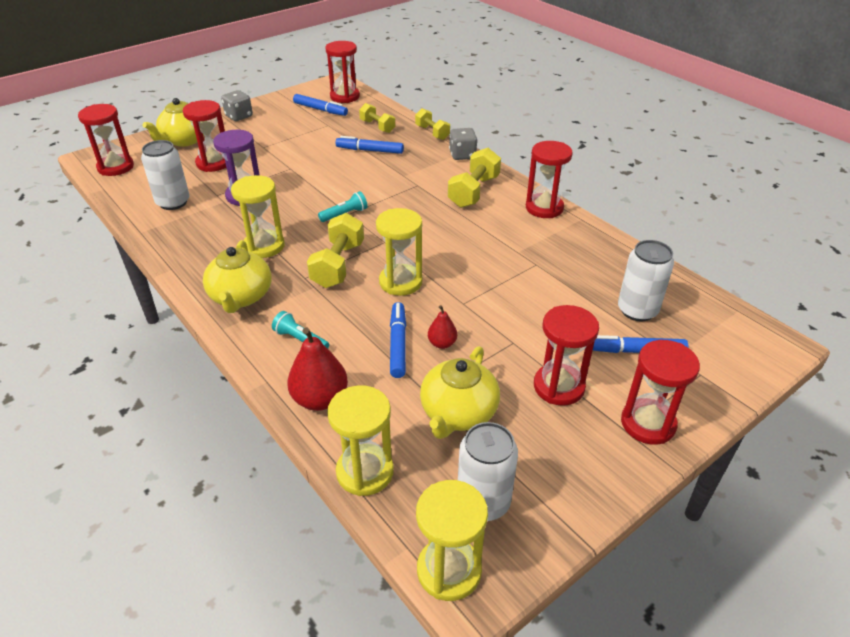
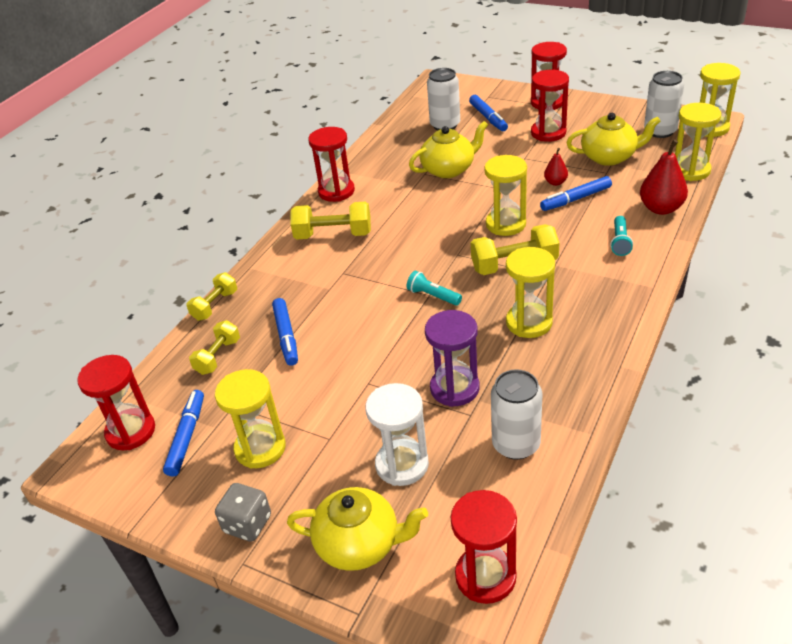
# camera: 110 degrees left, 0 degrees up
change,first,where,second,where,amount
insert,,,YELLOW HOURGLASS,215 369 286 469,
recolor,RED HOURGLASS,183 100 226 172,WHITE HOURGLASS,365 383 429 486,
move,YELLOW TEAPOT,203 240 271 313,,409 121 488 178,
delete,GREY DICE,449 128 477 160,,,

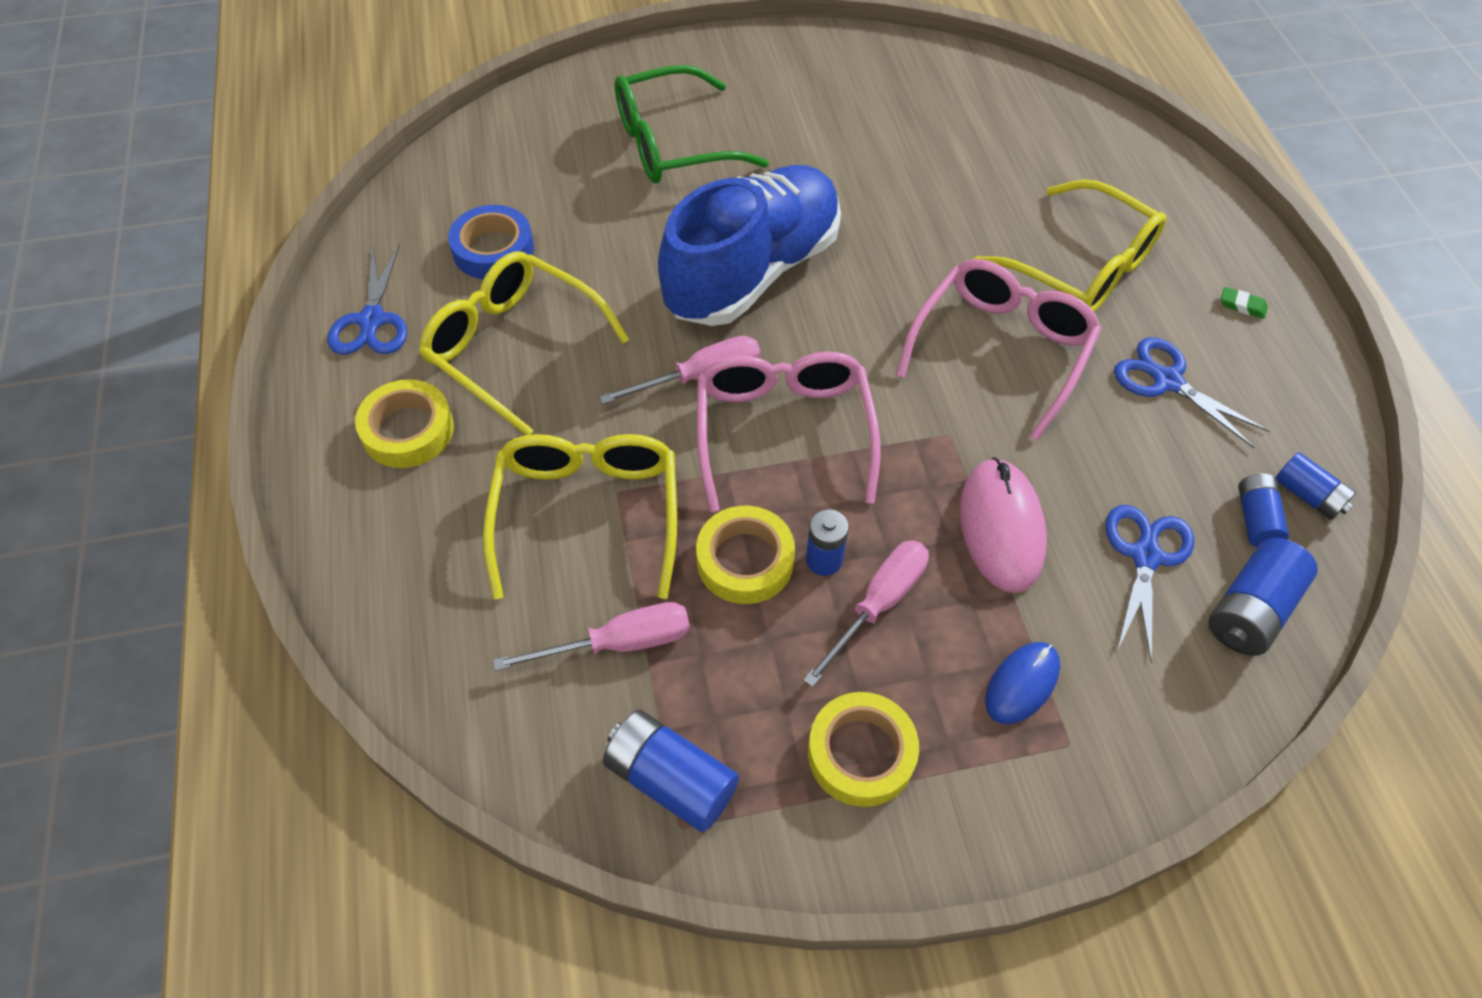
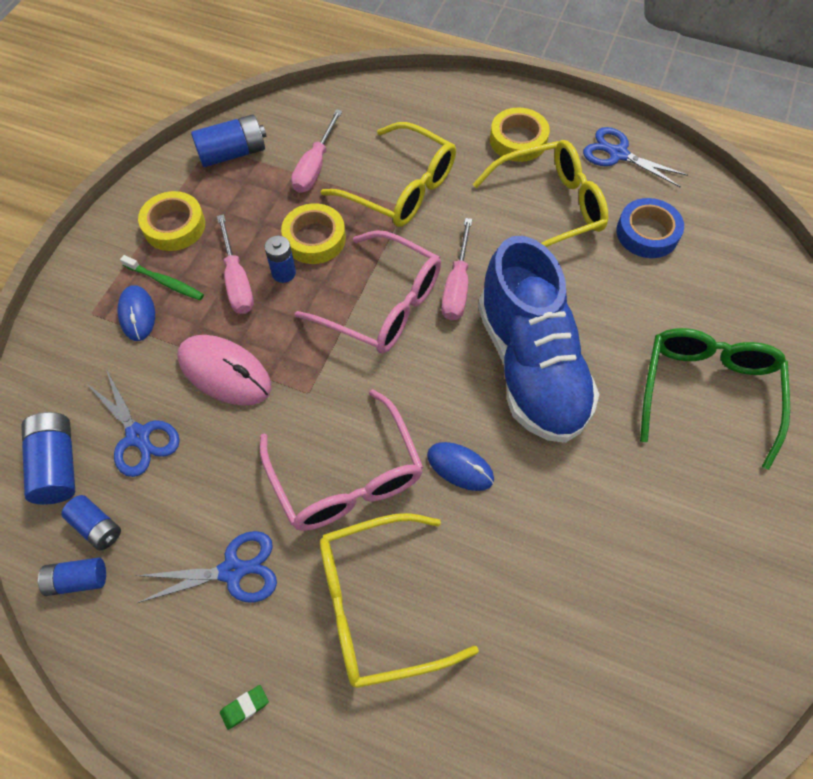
# camera: 125 degrees right, 5 degrees up
change,first,where,second,where,amount
insert,,,GREEN TOOTHBRUSH,120 255 204 300,
insert,,,BLUE MOUSE,427 442 494 491,

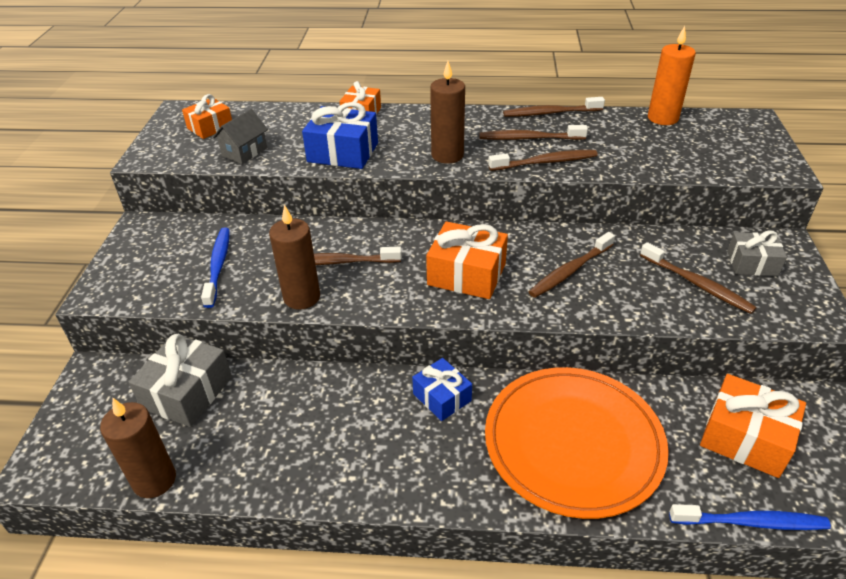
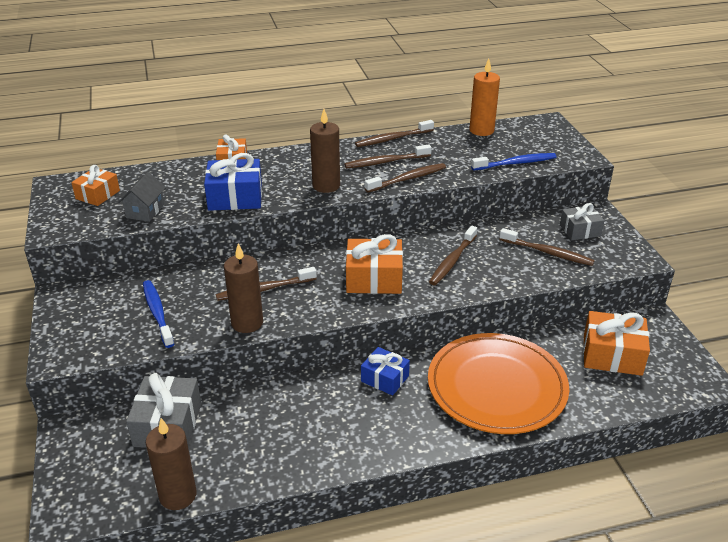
# camera: 20 degrees left, 5 degrees down
change,first,where,second,where,amount
move,BLUE TOOTHBRUSH,669 504 831 530,,471 153 557 170,

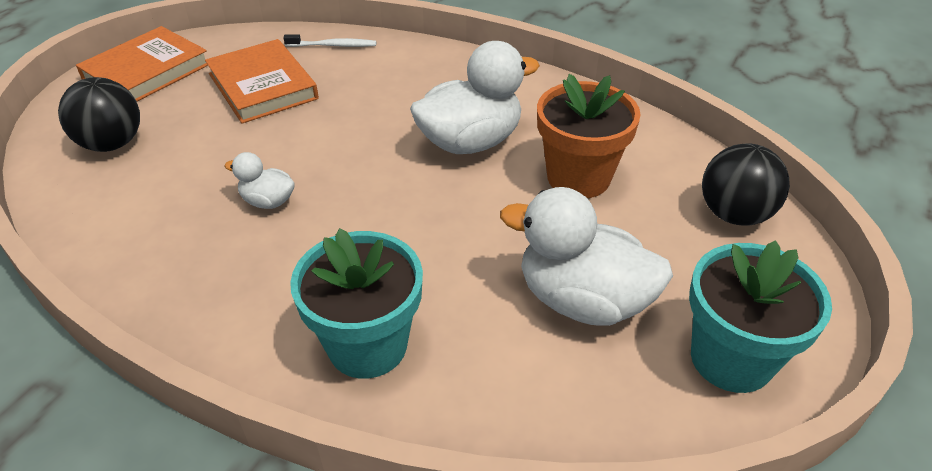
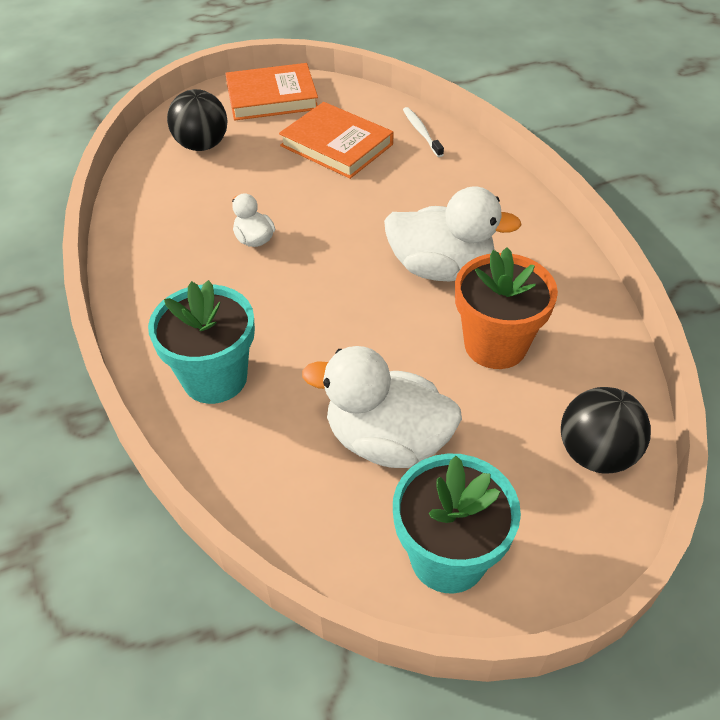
# camera: 40 degrees right, 5 degrees up
change,first,where,second,where,amount
rotate,ORANGE BOOK,205 39 319 124,,279 102 394 179,60 degrees counterclockwise
rotate,WHITE DUCK,500 187 673 326,,302 346 462 468,45 degrees counterclockwise
rotate,WHITE TOOTHBRUSH,283 34 376 47,,403 107 444 157,150 degrees counterclockwise

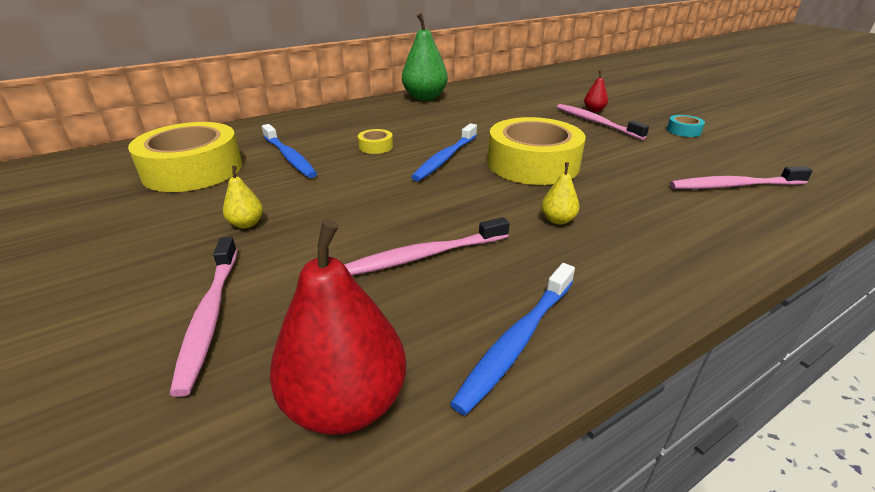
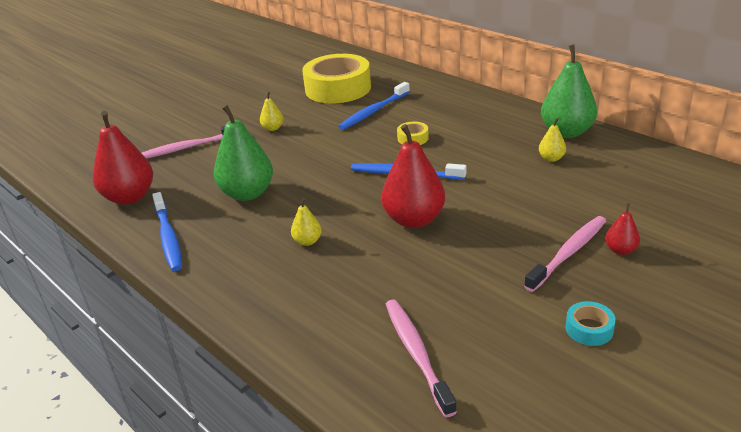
# camera: 80 degrees right, 0 degrees up
change,first,where,second,where,amount
rotate,BLUE TOOTHBRUSH,450 263 575 415,,152 192 182 271,135 degrees counterclockwise
replace,PINK TOOTHBRUSH,344 217 510 275,GREEN PEAR,214 104 273 201,
replace,YELLOW TAPE,488 117 586 185,RED PEAR,381 124 445 228,
insert,,,YELLOW PEAR,539 118 566 162,

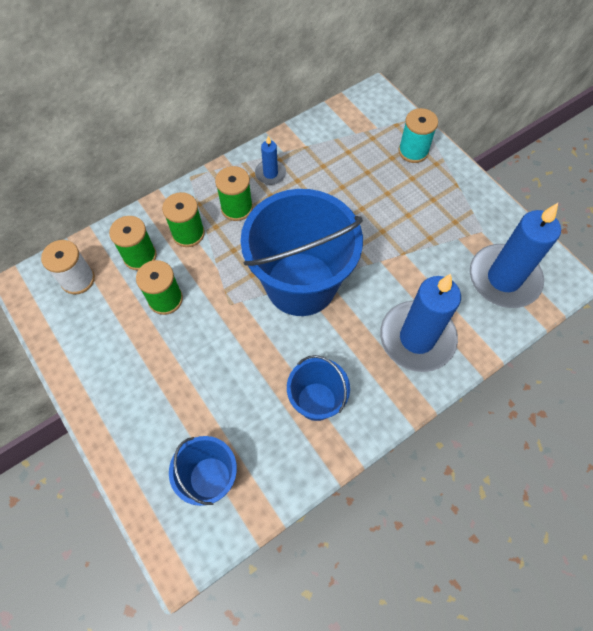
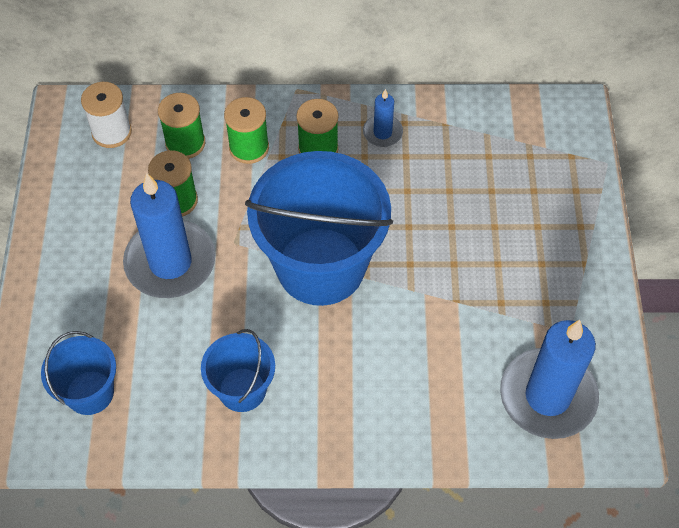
# camera: 35 degrees right, 5 degrees down
change,first,where,second,where,amount
move,BLUE CANDLE,380 274 461 372,,123 173 215 298,
delete,TURQUOISE SPOOL,398 108 438 163,,,

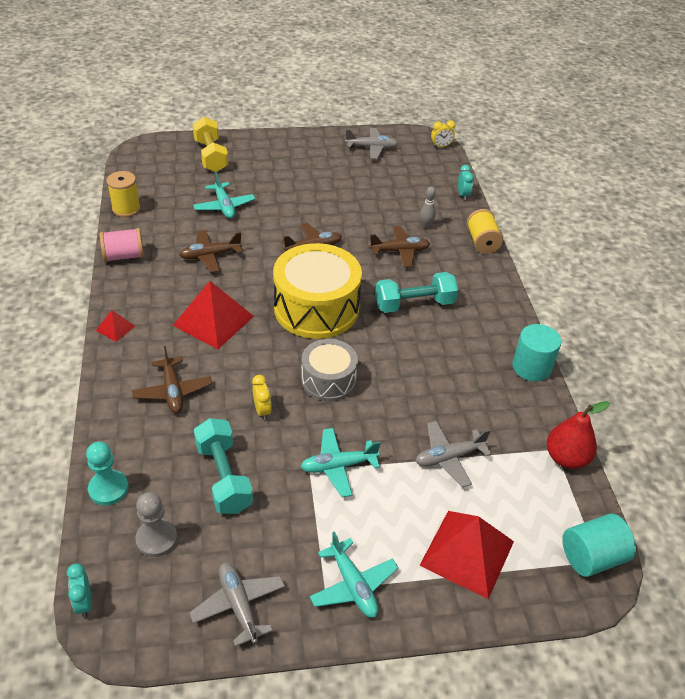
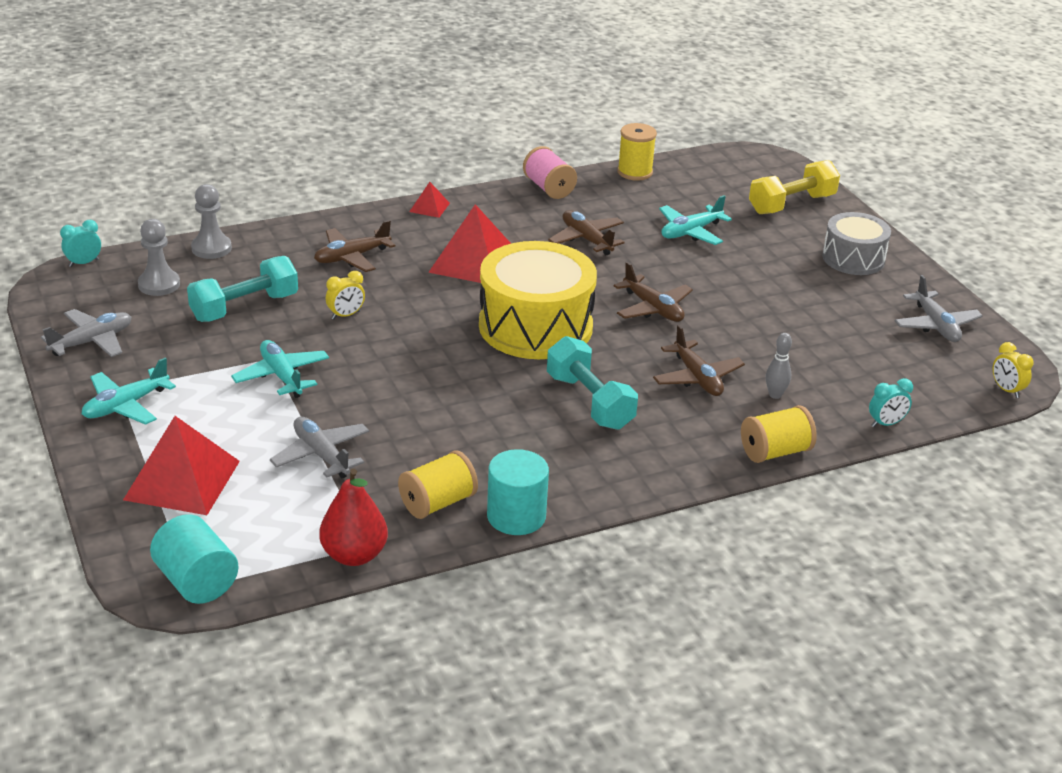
# camera: 75 degrees right, 10 degrees down
change,first,where,second,where,amount
recolor,TURQUOISE PAWN,86 442 129 505,GREY PAWN,191 184 232 259,
insert,,,YELLOW SPOOL,398 450 478 519,
move,GREY DRUM,301 339 358 401,,822 212 891 275,

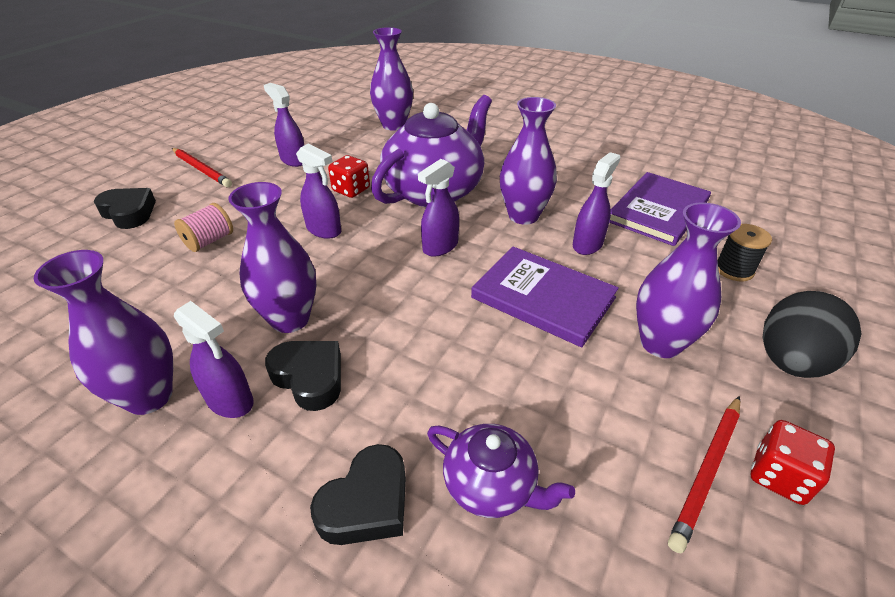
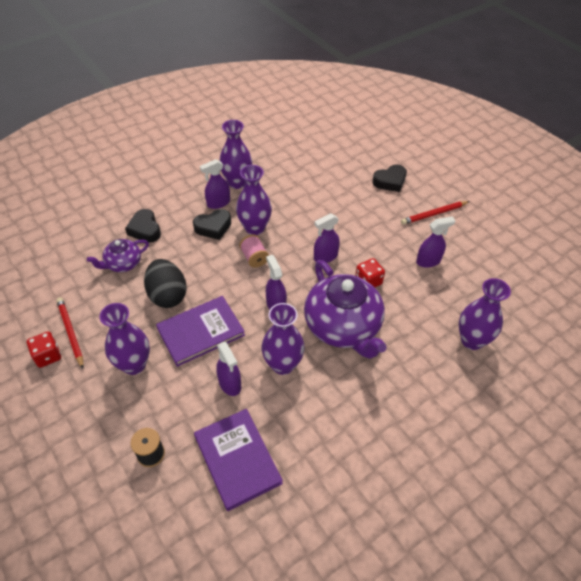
# camera: 115 degrees right, 10 degrees up
change,first,where,second,where,amount
move,BLACK EGG,763 291 862 378,,144 259 187 308,
move,PINK SPOOL,174 203 233 252,,239 234 269 268,

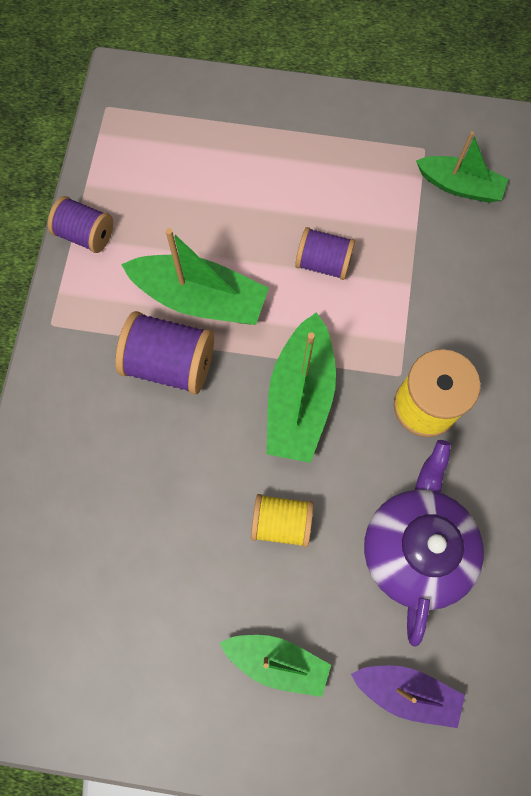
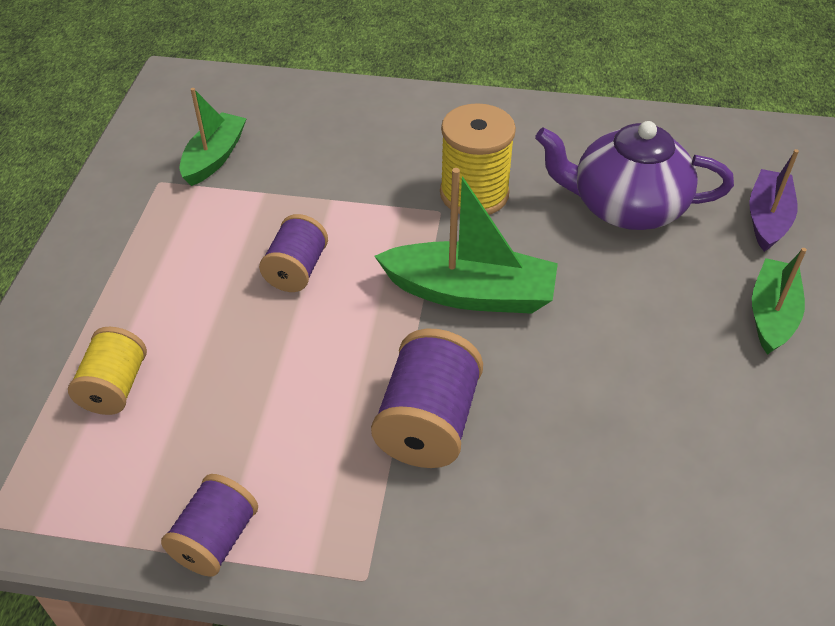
# camera: 90 degrees left, 25 degrees down
change,first,where,second,where,amount
move,YELLOW SPOOL,251 494 313 548,,68 327 147 415,
delete,GREEN BOAT,121 228 269 325,,,

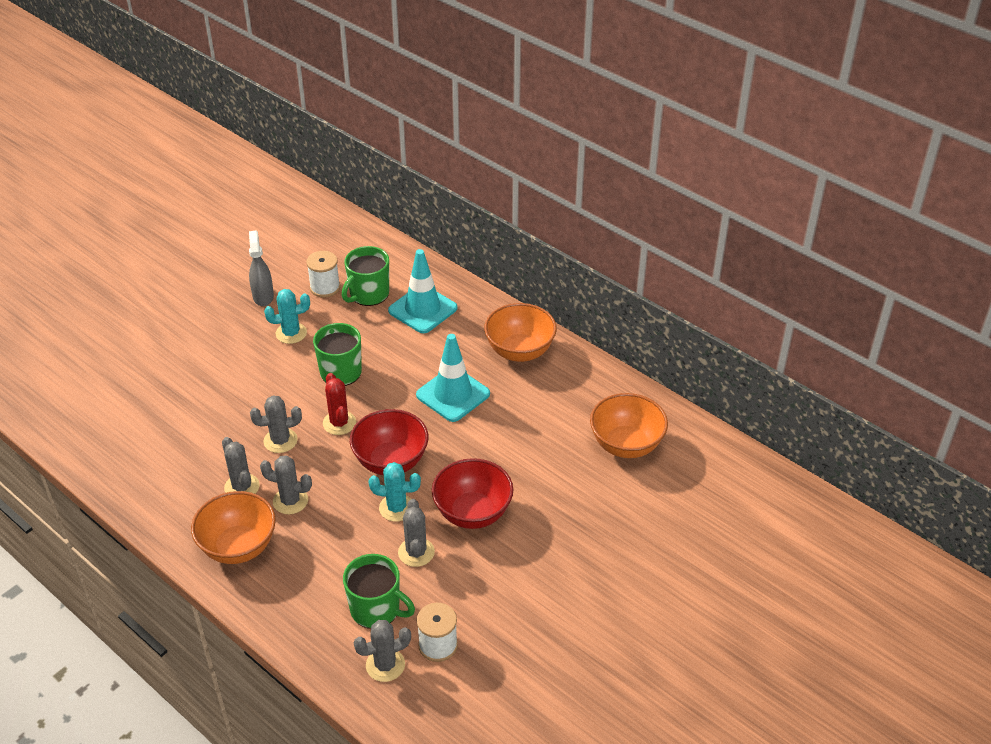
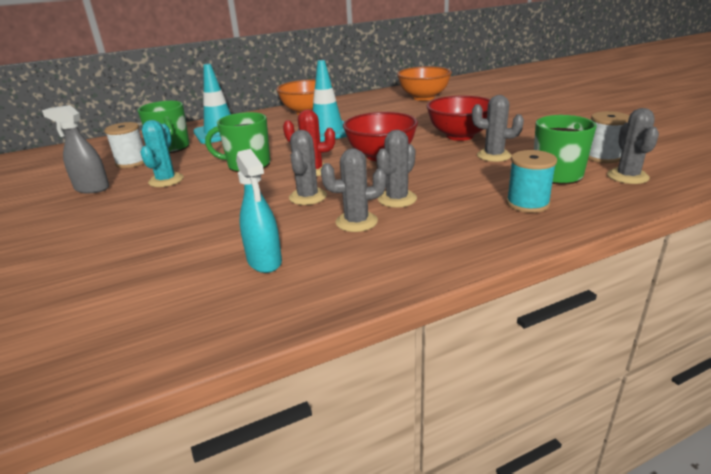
# camera: 65 degrees left, 15 degrees down
change,first,where,second,where,amount
insert,,,TURQUOISE SPRAY BOTTLE,236 149 282 273,
insert,,,TURQUOISE SPOOL,506 150 557 213,
delete,ORANGE BOWL,191 491 276 564,,,
delete,TURQUOISE CACTUS,368 462 421 522,,,

